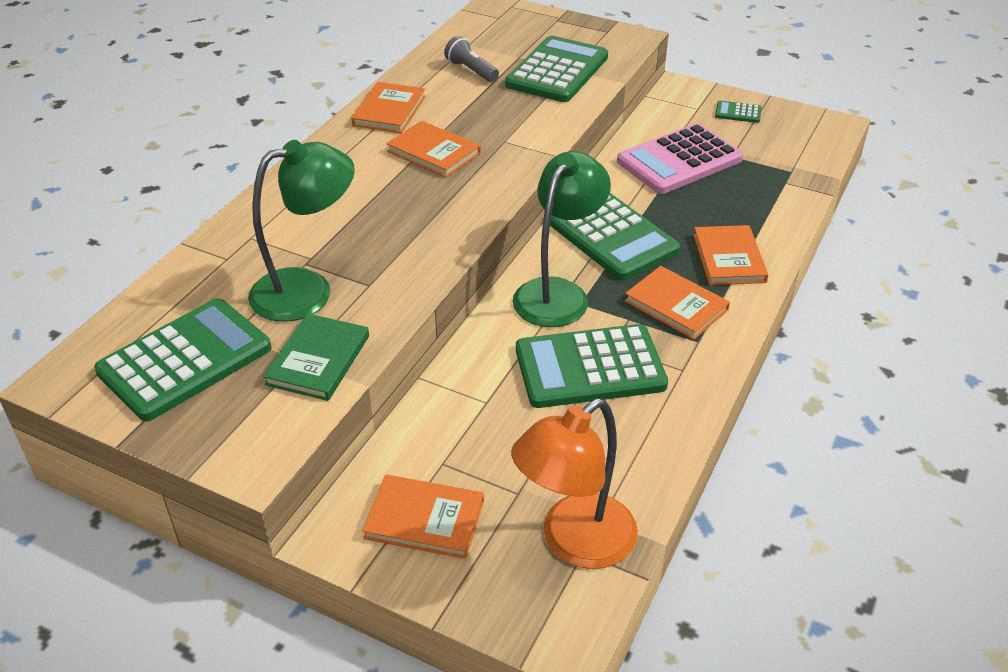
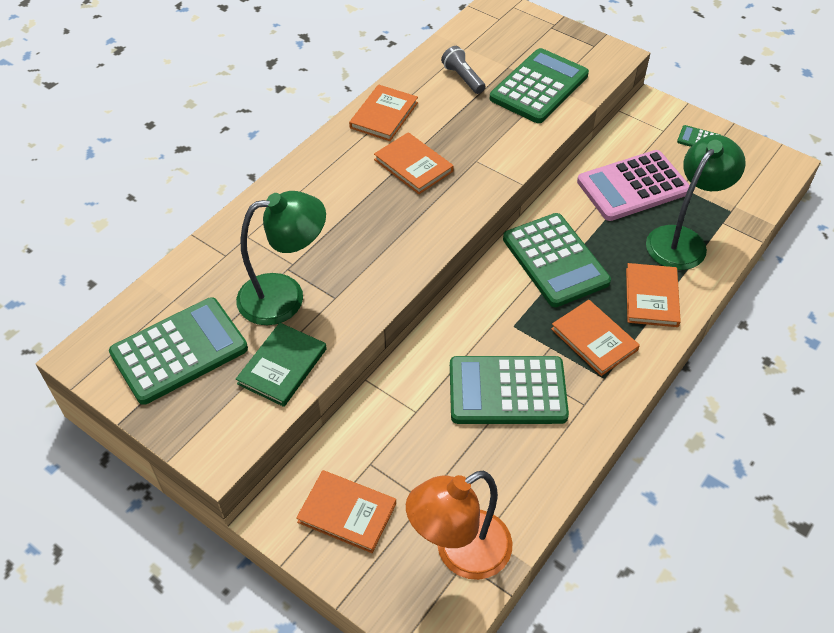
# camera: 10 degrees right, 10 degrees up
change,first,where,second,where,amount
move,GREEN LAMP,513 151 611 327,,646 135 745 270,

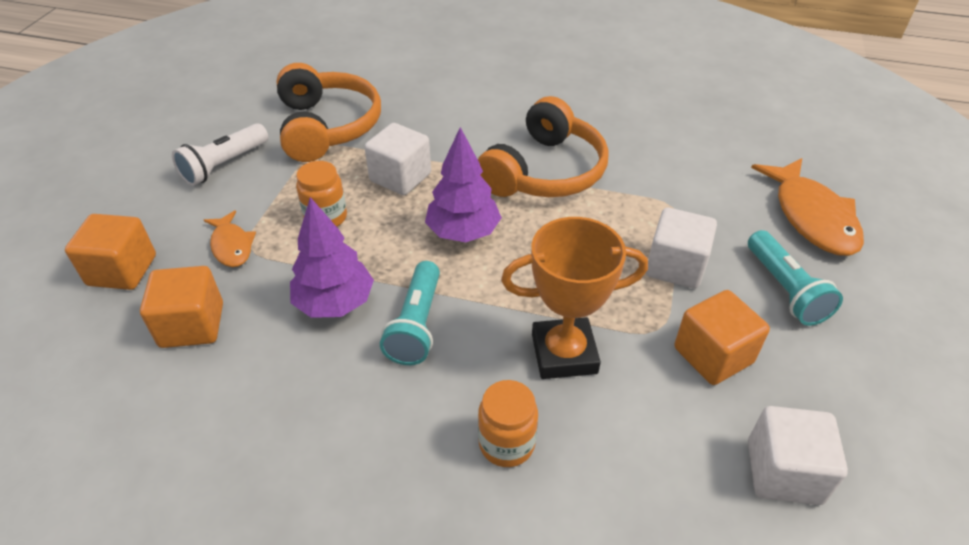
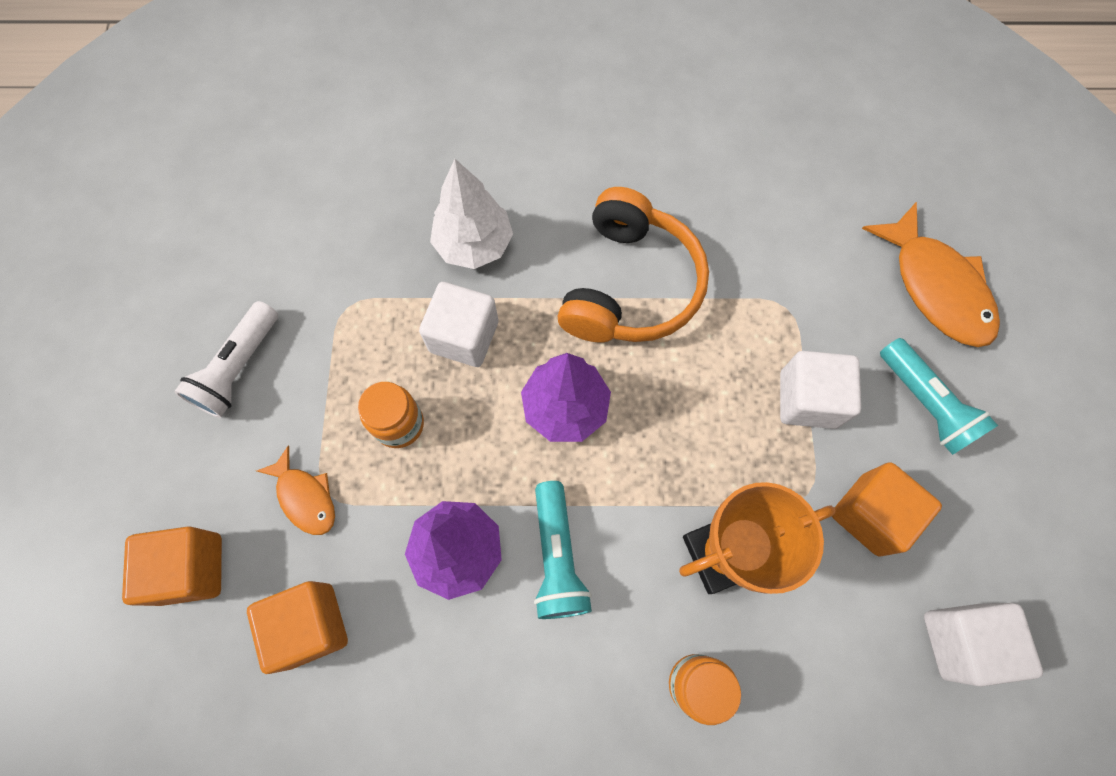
# camera: 15 degrees left, 25 degrees up
change,first,where,second,where,amount
insert,,,WHITE TREE,430 159 513 269,
delete,ORANGE HEADPHONES,276 63 381 162,,,

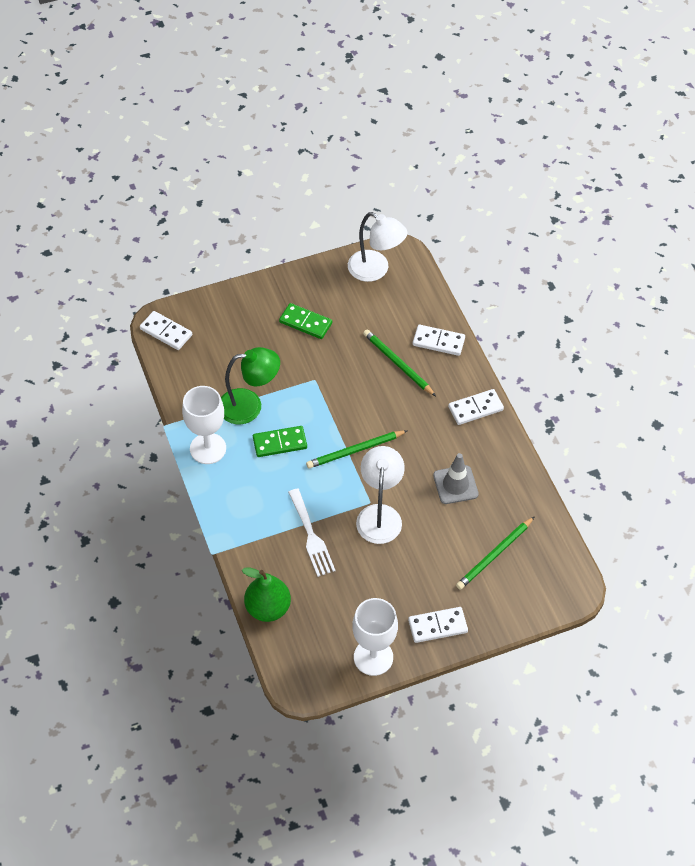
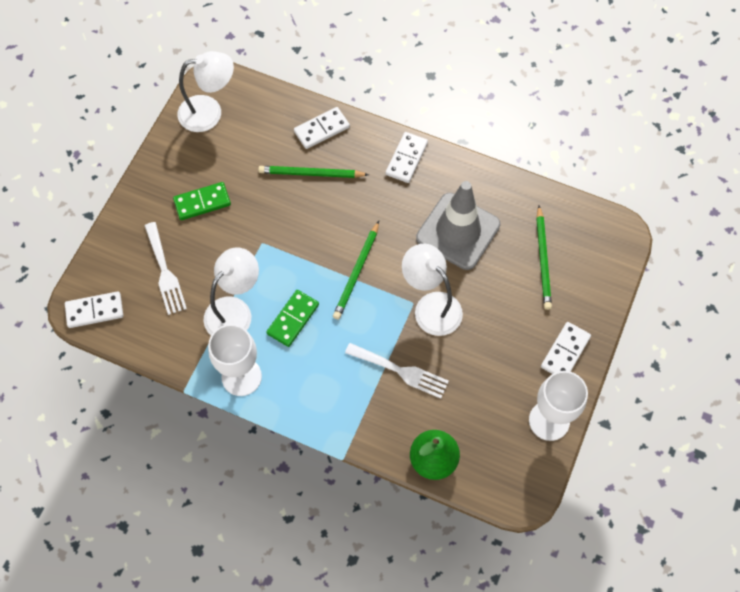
# camera: 45 degrees left, 10 degrees up
change,first,where,second,where,amount
insert,,,WHITE FORK,145 222 187 315,
recolor,GREEN LAMP,221 347 280 424,WHITE LAMP,204 248 259 335,
resize,GREY TRAFFIC CONE,433 453 479 504,,416 181 501 270,x1.66

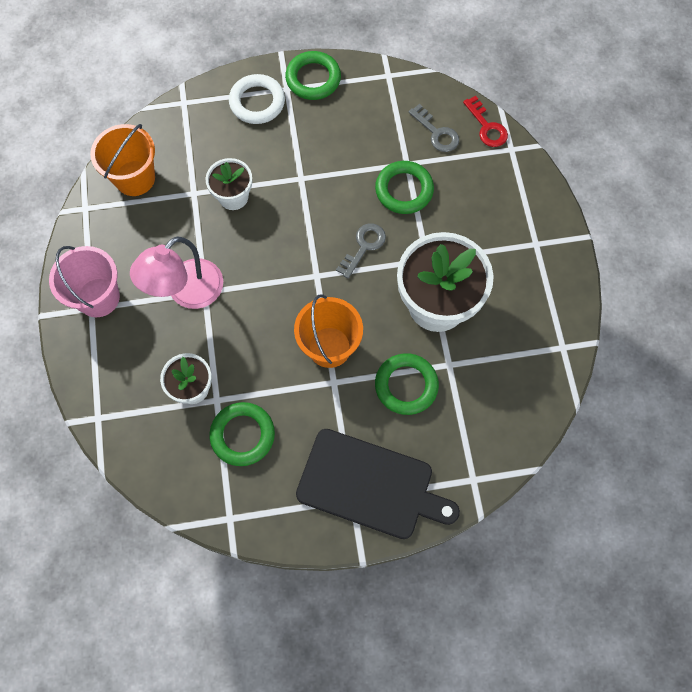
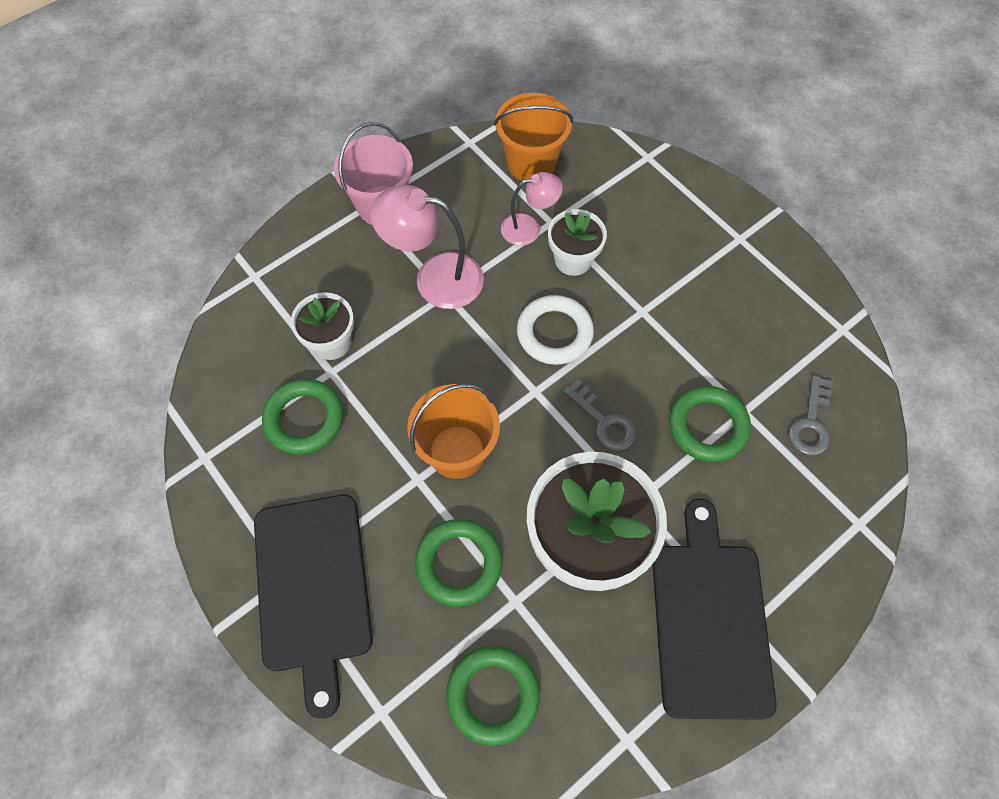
# camera: 60 degrees right, 5 degrees down
change,first,where,second,where,amount
move,GREEN RING,285 51 341 100,,446 646 540 746,
insert,,,PINK LAMP,501 172 563 246,
move,WHITE RING,229 74 285 124,,517 295 594 365,
rotate,GREY KEY,336 223 386 279,,563 379 637 451,45 degrees clockwise
insert,,,BLACK CUTTING BOARD,653 499 777 720,
delete,RED KEY,463 96 508 147,,,

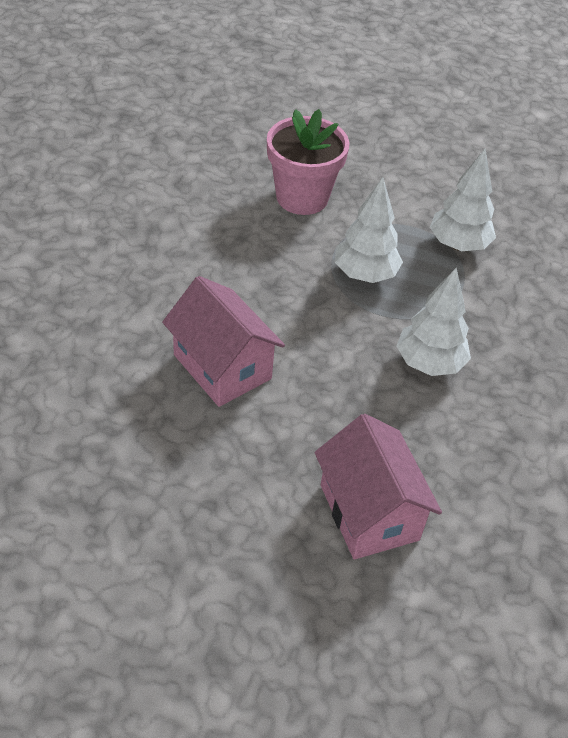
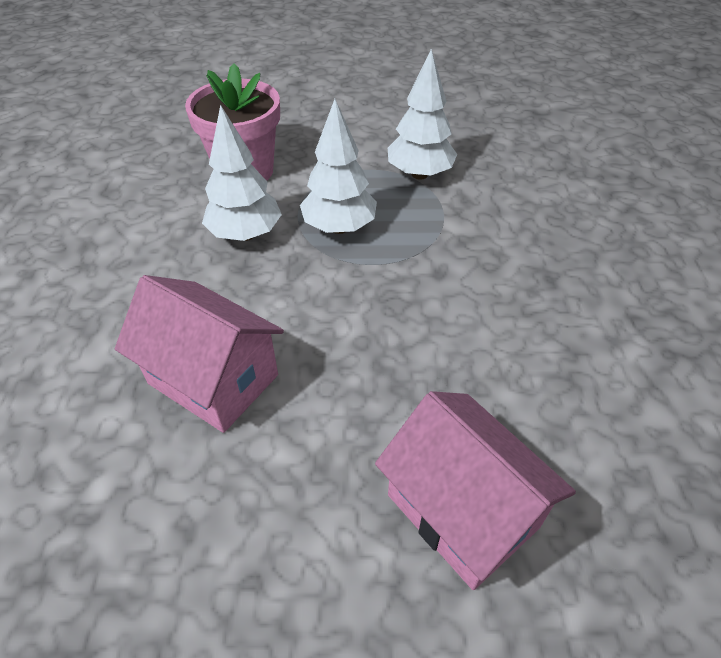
# camera: 15 degrees left, 0 degrees up
change,first,where,second,where,amount
move,WHITE TREE,397 267 471 376,,202 105 282 241,

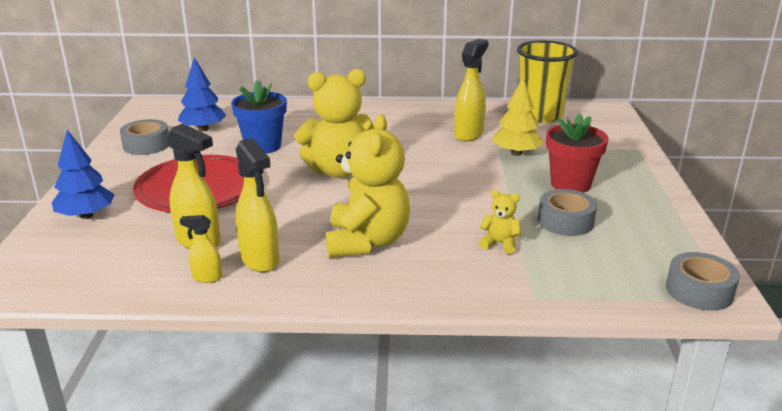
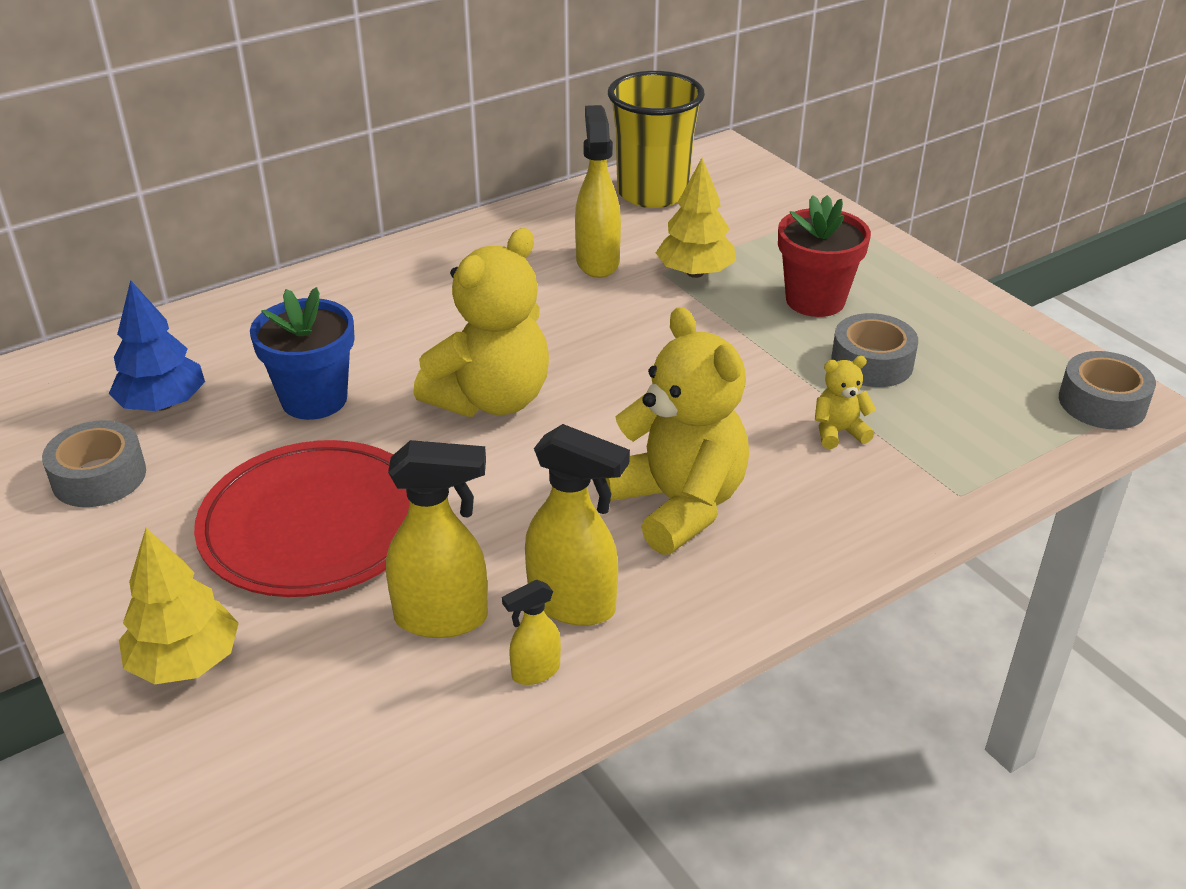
# camera: 35 degrees left, 10 degrees up
change,first,where,second,where,amount
recolor,BLUE TREE,52 130 115 219,YELLOW TREE,119 528 239 684,

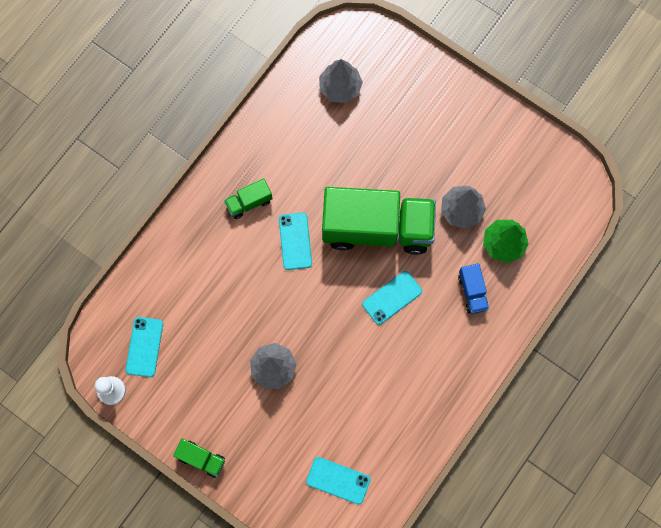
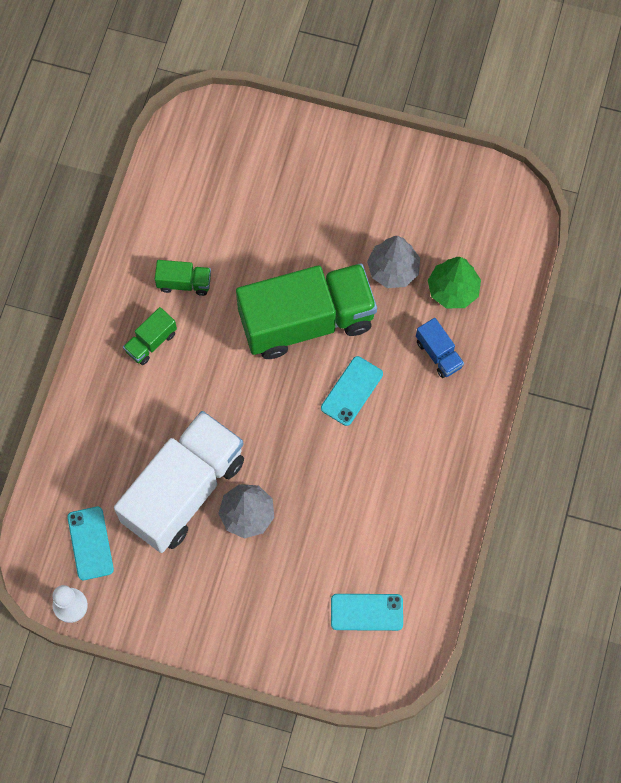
# camera: 20 degrees left, 5 degrees down
change,first,where,second,where,amount
insert,,,WHITE TRUCK,114 411 244 553,
move,GREEN TRUCK,173 439 225 478,,155 260 211 296,
delete,TURQUOISE PHONE,279 212 312 270,,,
delete,GREY TREE,319 59 363 103,,,

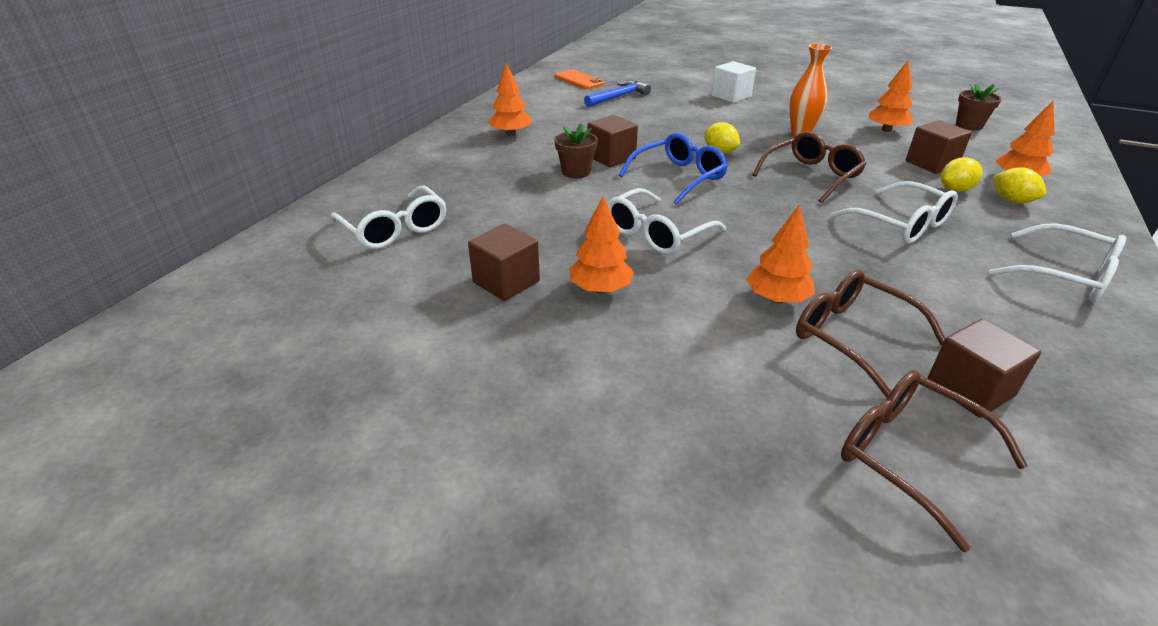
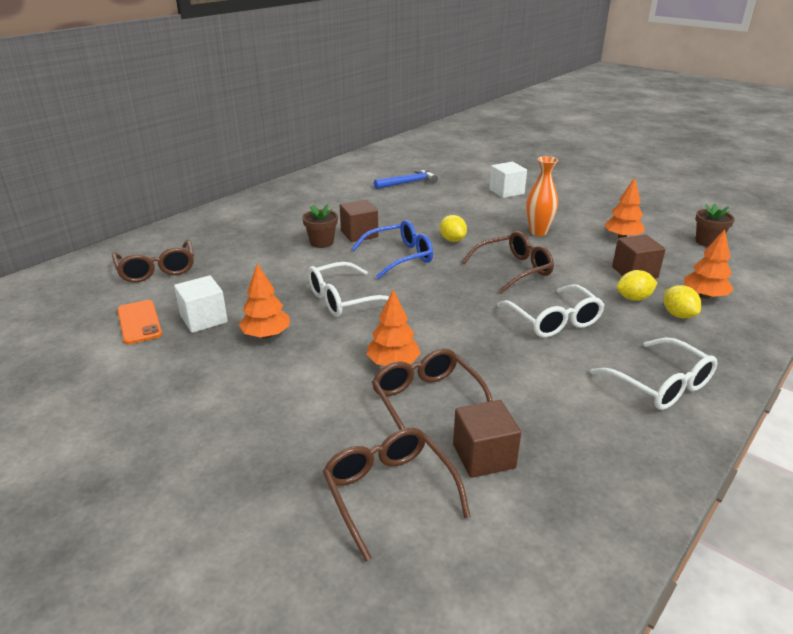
# camera: 15 degrees right, 5 degrees down
change,first,where,second,where,amount
recolor,WHITE GLASSES,331 186 446 249,BROWN GLASSES,112 239 194 283,
move,ORANGE PHONE,555 69 604 89,,117 300 162 344,
recolor,BROWN CUBE,468 224 540 301,WHITE CUBE,174 276 228 333,
delete,ORANGE TREE,488 63 531 136,,,

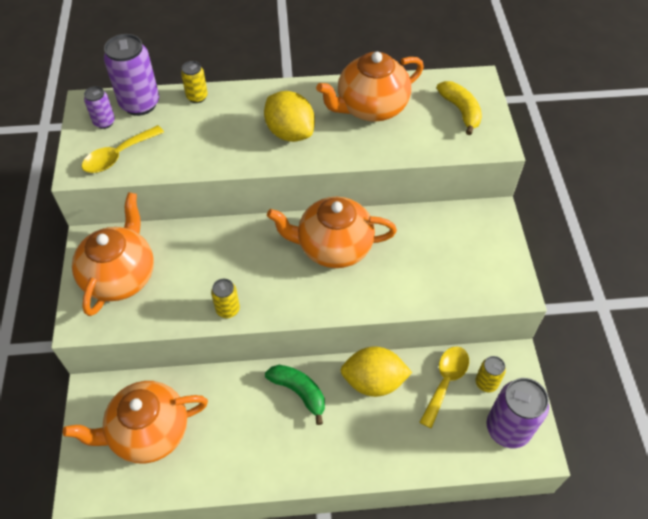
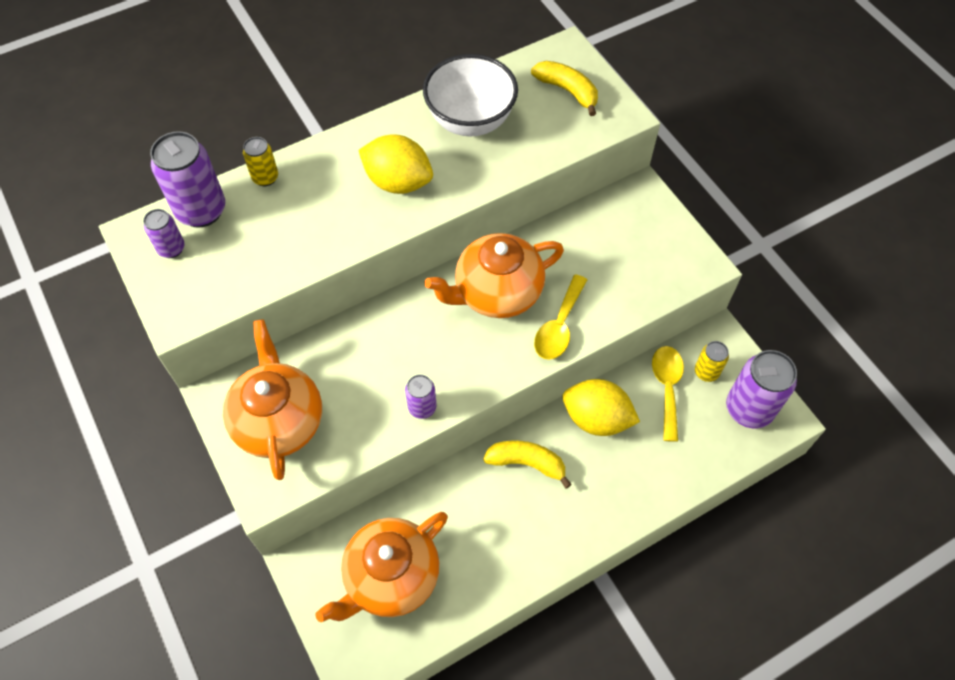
# camera: 25 degrees left, 5 degrees up
change,first,where,second,where,amount
recolor,YELLOW CAN,211 279 240 318,PURPLE CAN,405 374 437 419,
replace,ORANGE TEAPOT,316 52 424 122,WHITE BOWL,423 54 518 137,
recolor,GREEN BANANA,265 365 325 425,YELLOW BANANA,483 440 572 489,
move,YELLOW SPOON,82 125 164 173,,534 274 587 360,
rotate,YELLOW LEMON,340 346 412 397,,562 379 640 436,45 degrees clockwise

